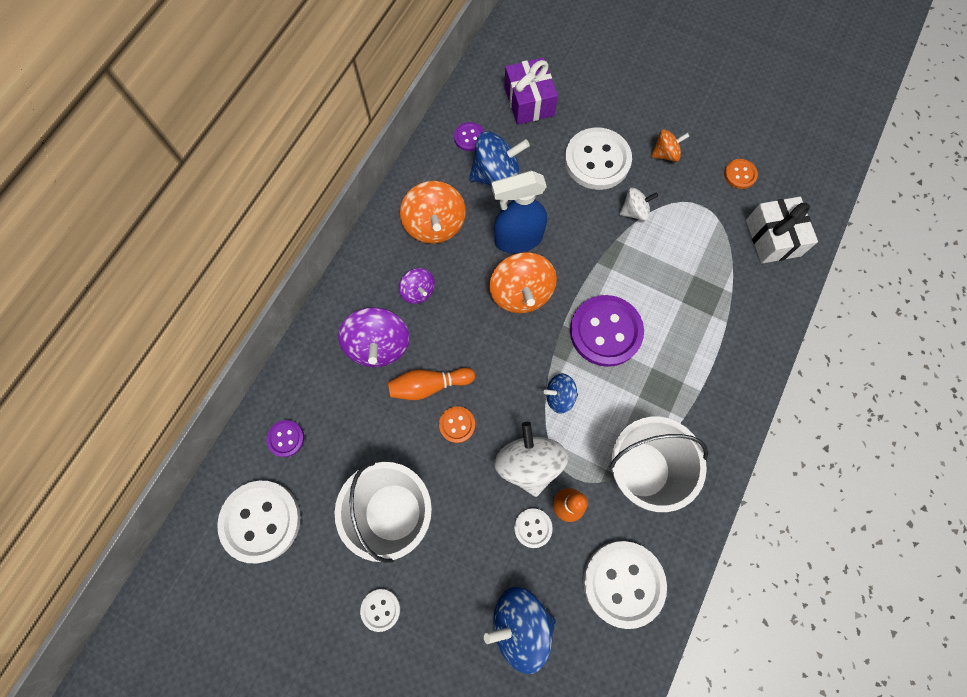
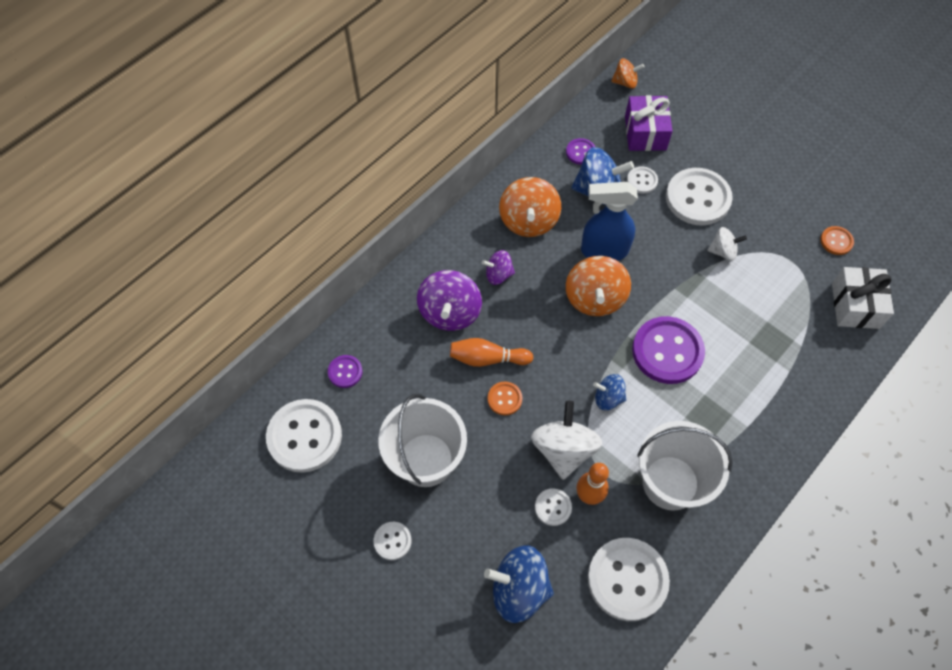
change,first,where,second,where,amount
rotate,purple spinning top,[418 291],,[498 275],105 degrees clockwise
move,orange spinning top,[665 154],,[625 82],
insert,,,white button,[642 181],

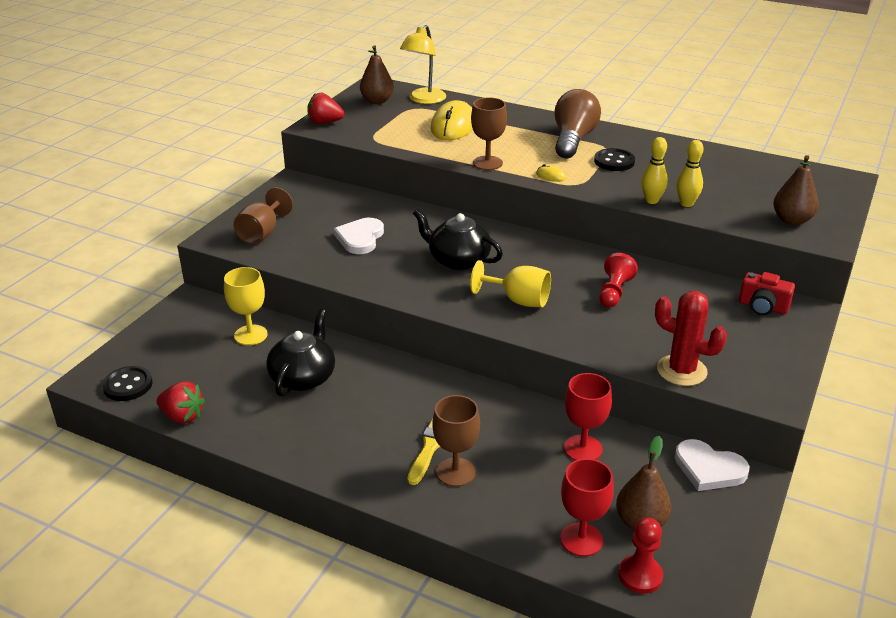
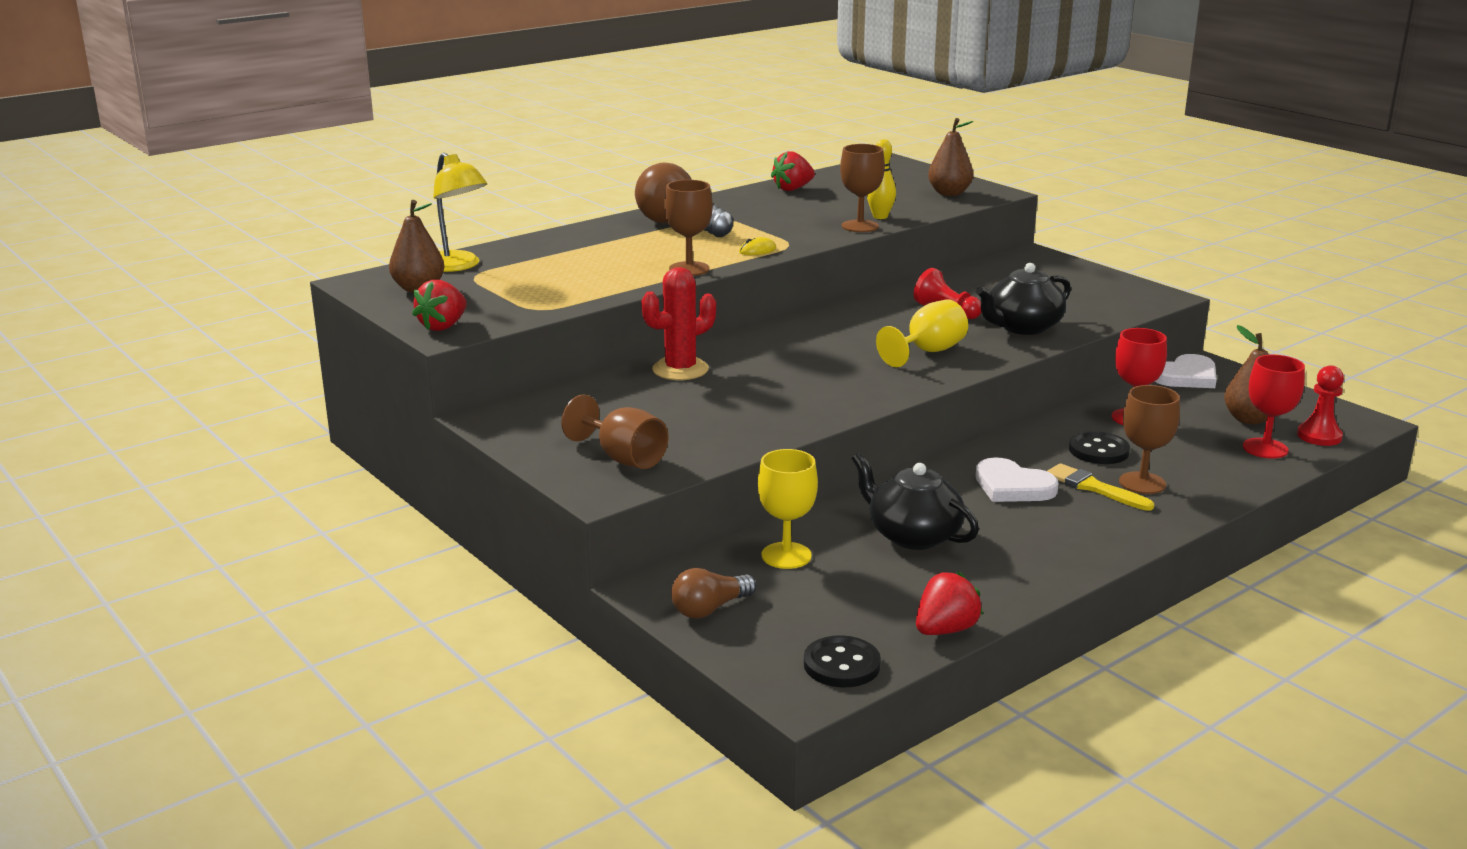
change,first,where,second,where,amount
move,white heart,[360 238],,[1012 486],
move,black teapot,[458 260],,[1022 327],
delete,yellow mouse,[453 126],,,
move,black button,[614 161],,[1098 450],
replace,yellow bowling pin,[651 200],brown goblet,[860 226],
move,red cactus,[681 371],,[680 369],
delete,red camera,[763 307],,,
insert,,,brown light bulb,[709 609],
insert,,,red strawberry,[792 189],

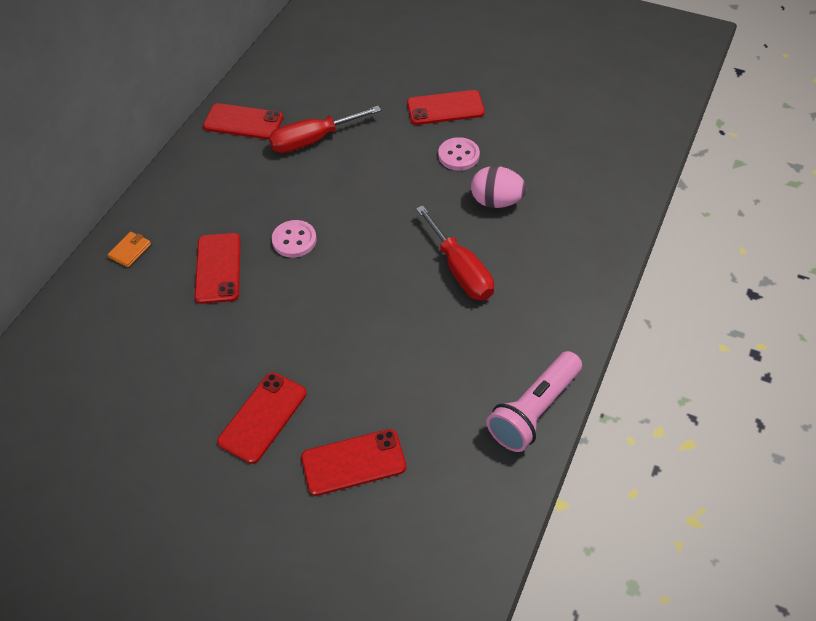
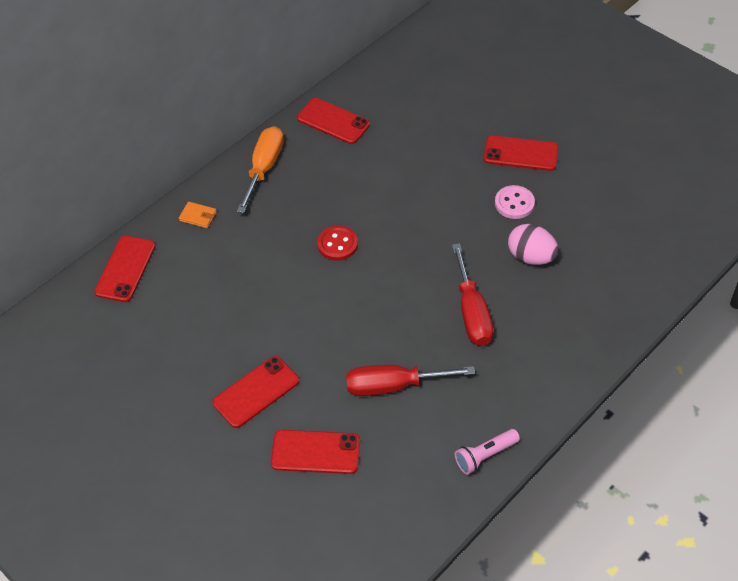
change,first,where,second,where,amount
rotate,orange wallet,[130 251],,[198 216],60 degrees clockwise
move,red phone,[218 268],,[125 269],
move,red screwdriver,[313 140],,[393 385],
recolor,pink button,[294 240],red button,[337 244],
resize,pink flashlight,[533 410],,[485 455],x0.62
insert,,,orange screwdriver,[264 168],

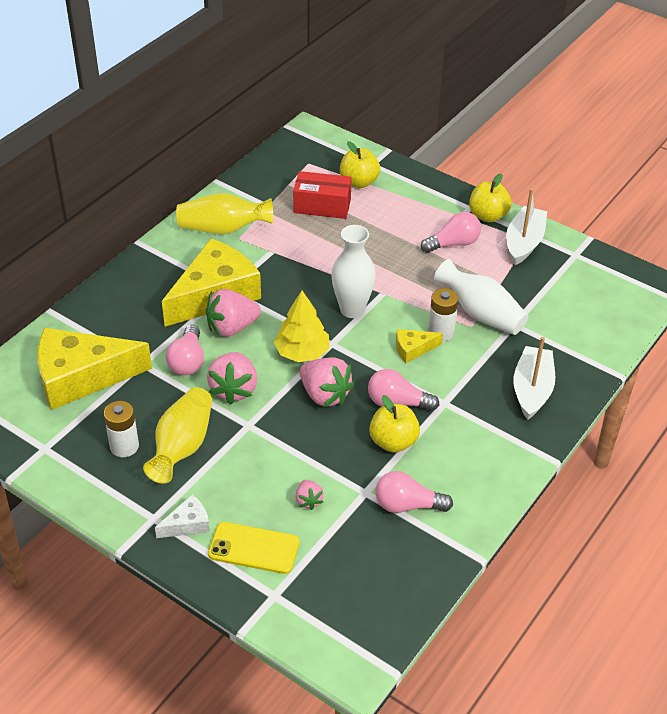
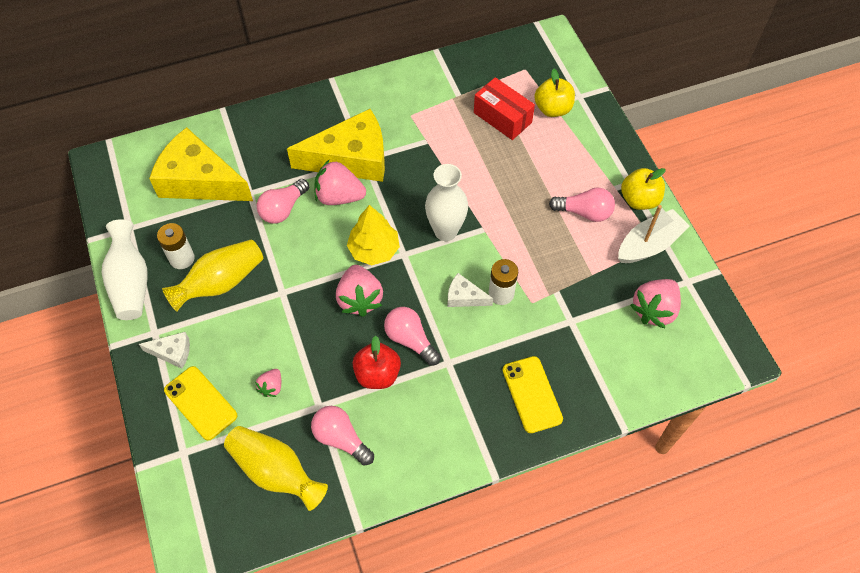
change,first,where,second,where,amount
move,yellow vase,[223 229],,[275 472],
move,pink strawberry,[234 389],,[654 310],
recolor,yellow apple,[393 442],red apple,[377 374],
recolor,yellow cheese,[413 349],white cheese,[464 297],
move,white vase,[481 314],,[131 282],
replace,white boat,[532 390],yellow phone,[532 394],

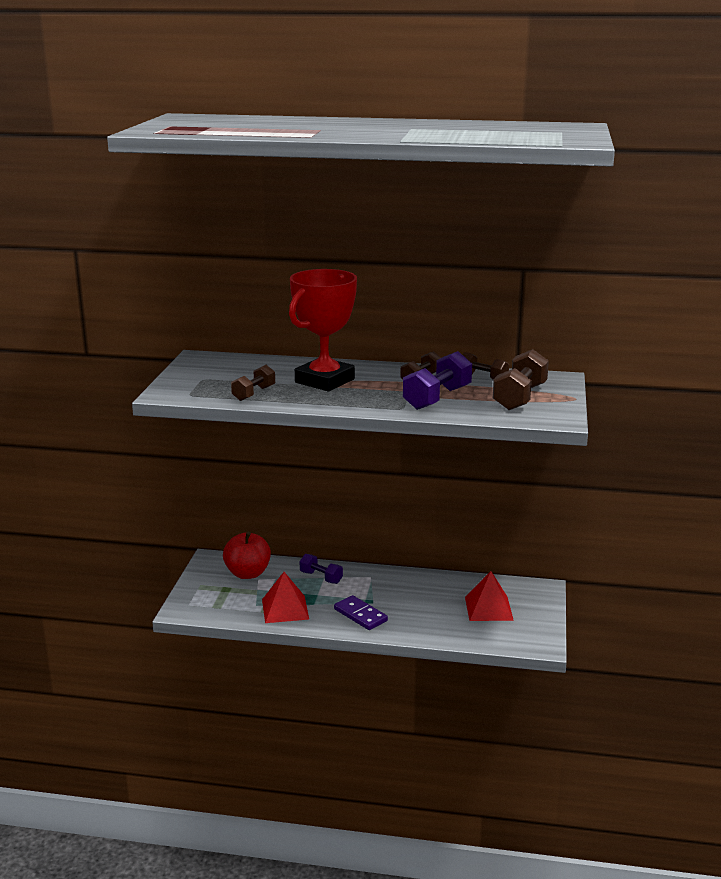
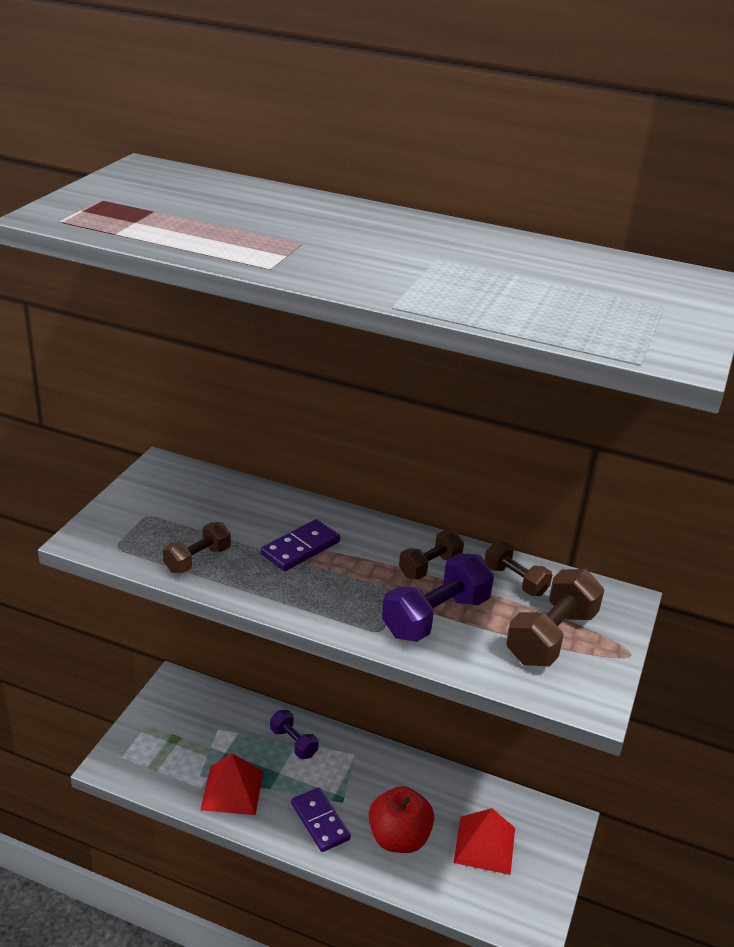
change,first,where,second,where,amount
move,red apple,[247 573],,[399 838],
replace,red trophy,[324 381],purple domino,[300 548],

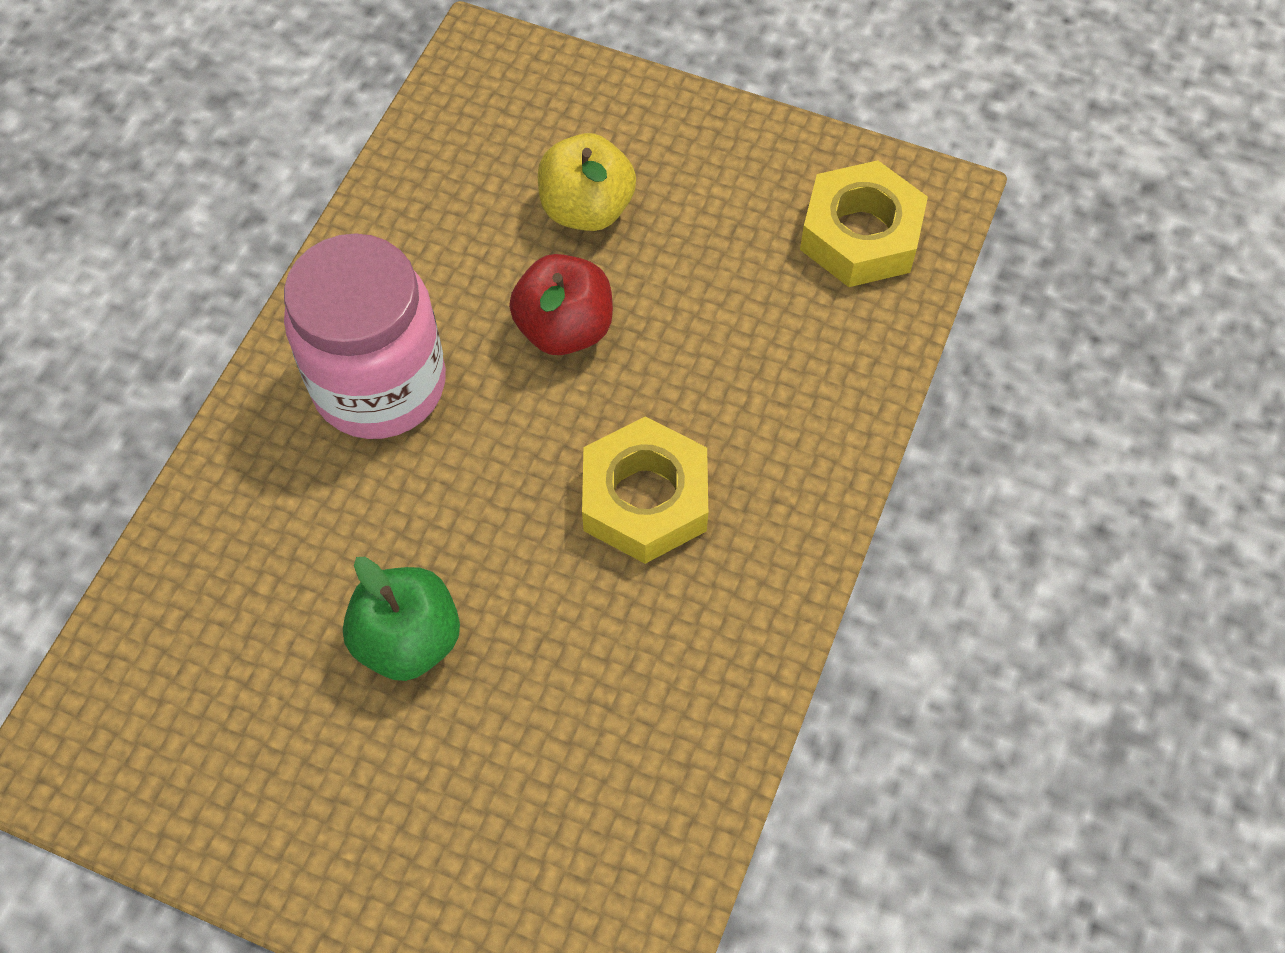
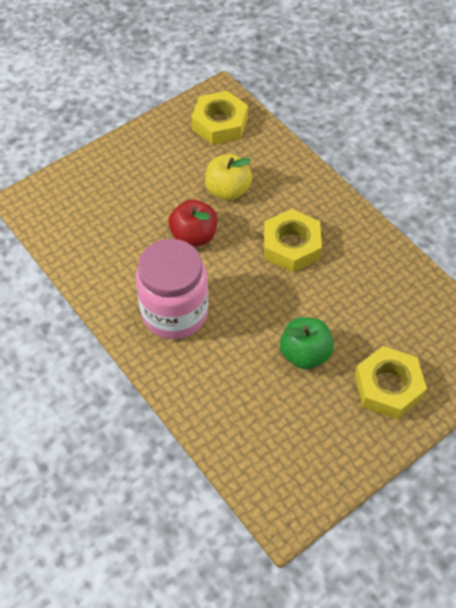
change,first,where,second,where,amount
move,yellow apple,[586 209],,[228 190],
insert,,,yellow nut,[388 387],

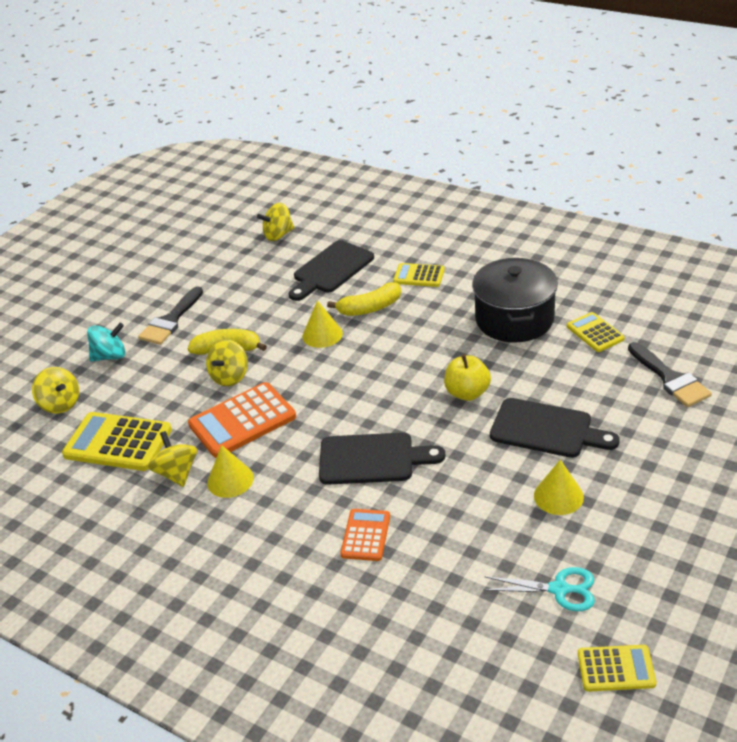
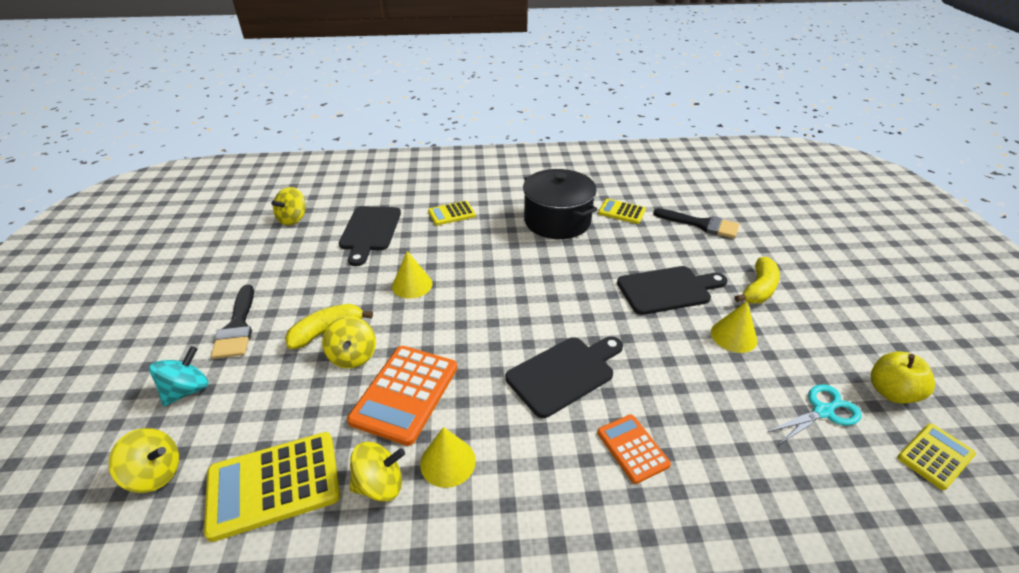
change,first,where,second,where,amount
rotate,yellow spinning top,[177 473],,[380 485],135 degrees clockwise
move,yellow banana,[370 308],,[758 289],
move,yellow apple,[467 393],,[891 392],

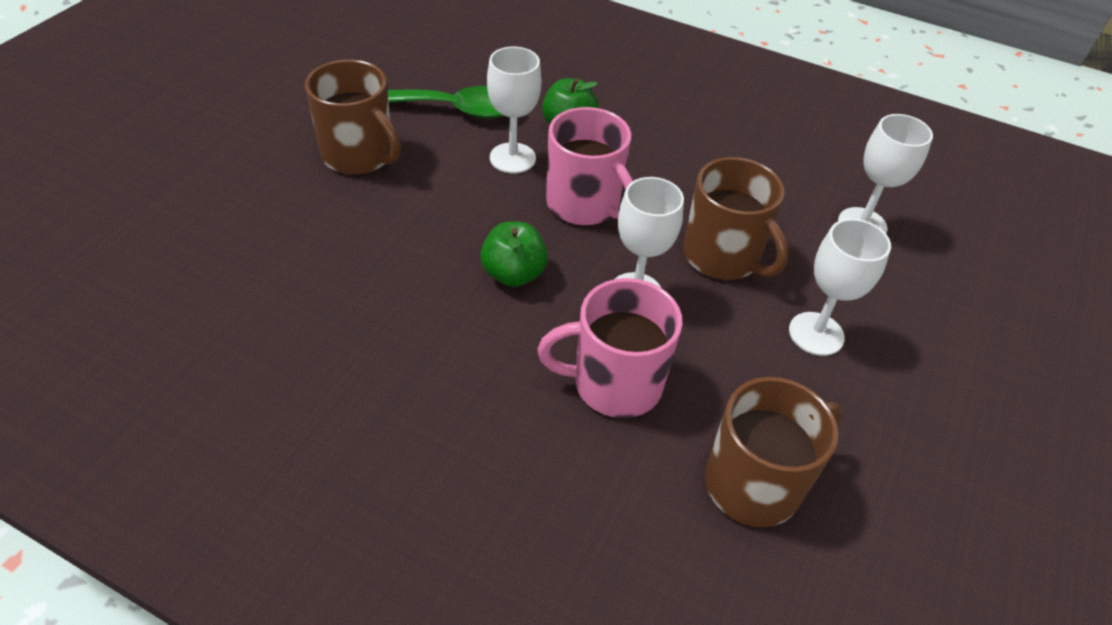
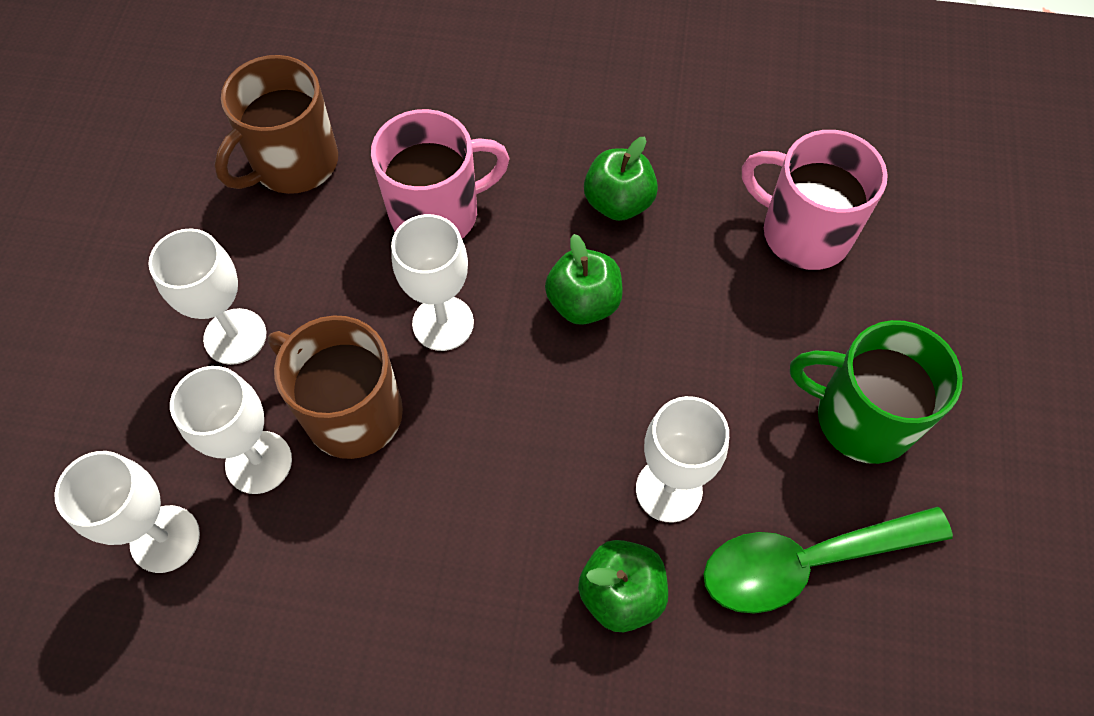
change,first,where,second,where,amount
recolor,brown mug,[359 155],green mug,[861 418],
move,pink mug,[584 204],,[803 232],
insert,,,white goblet,[258 462],
insert,,,green apple,[618 203],

